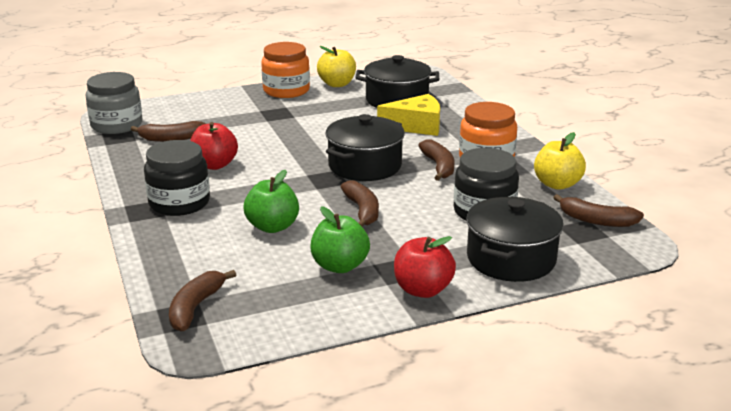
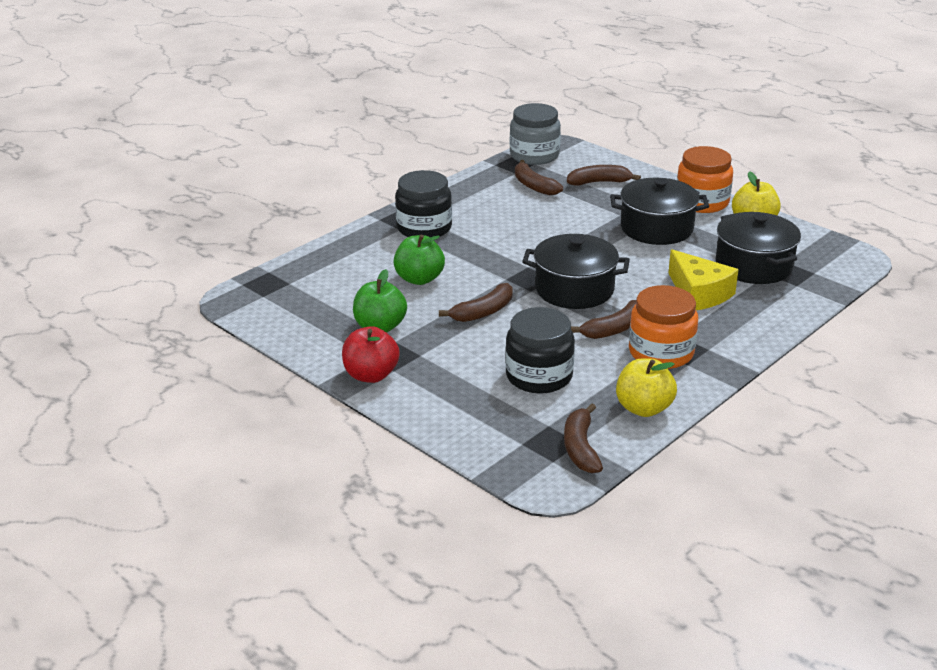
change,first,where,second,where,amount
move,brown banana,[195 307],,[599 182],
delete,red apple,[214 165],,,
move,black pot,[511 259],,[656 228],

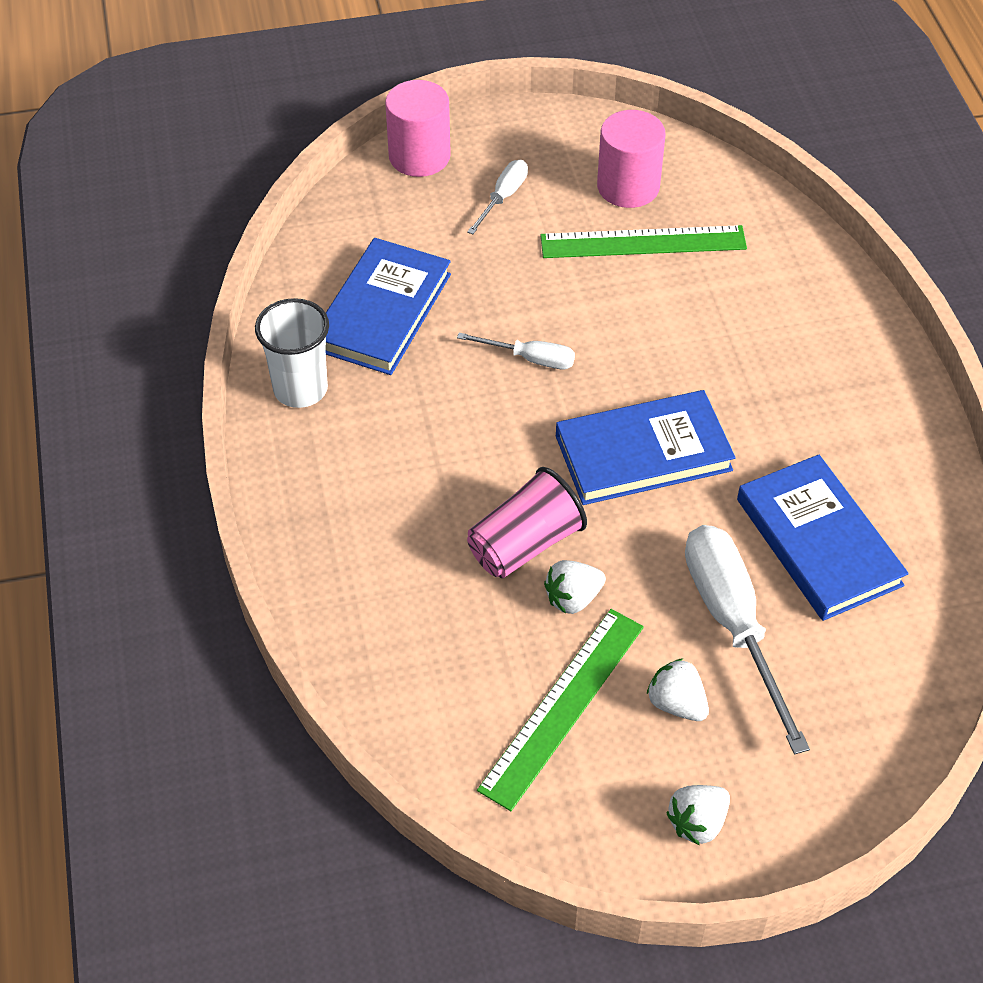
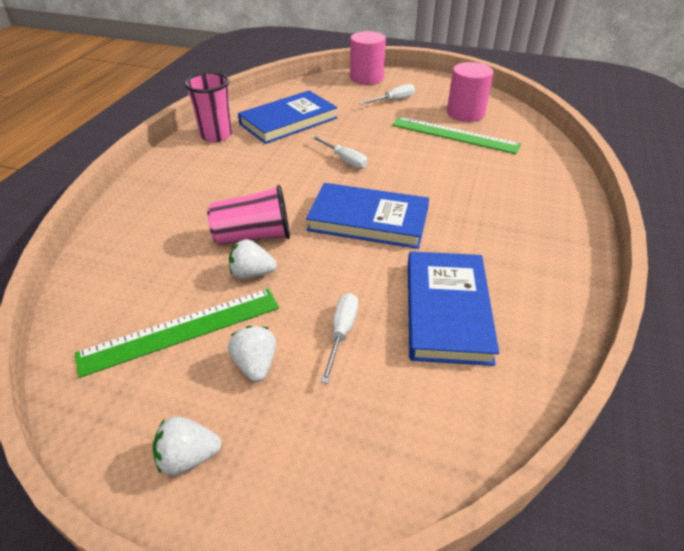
change,first,where,second,where,amount
recolor,white cup,[300 389],pink cup,[216 135],
resize,white screwdriver,[733 623],,[341 333],x0.51

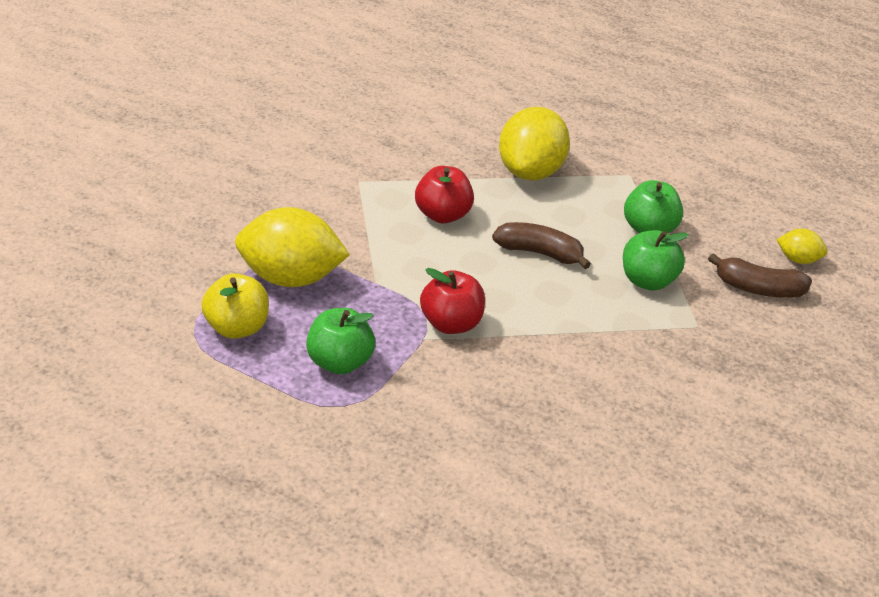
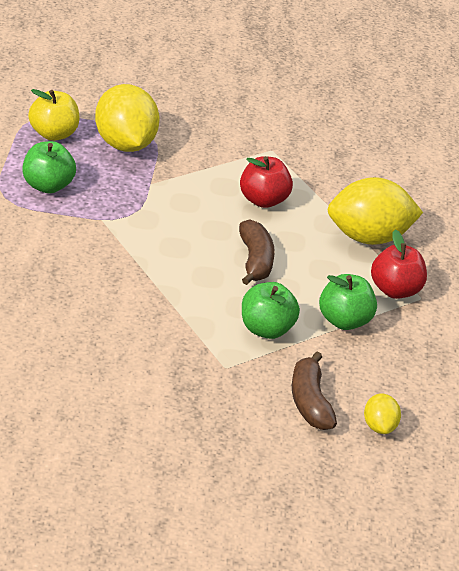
change,first,where,second,where,amount
move,red apple,[451 324],,[395 290],

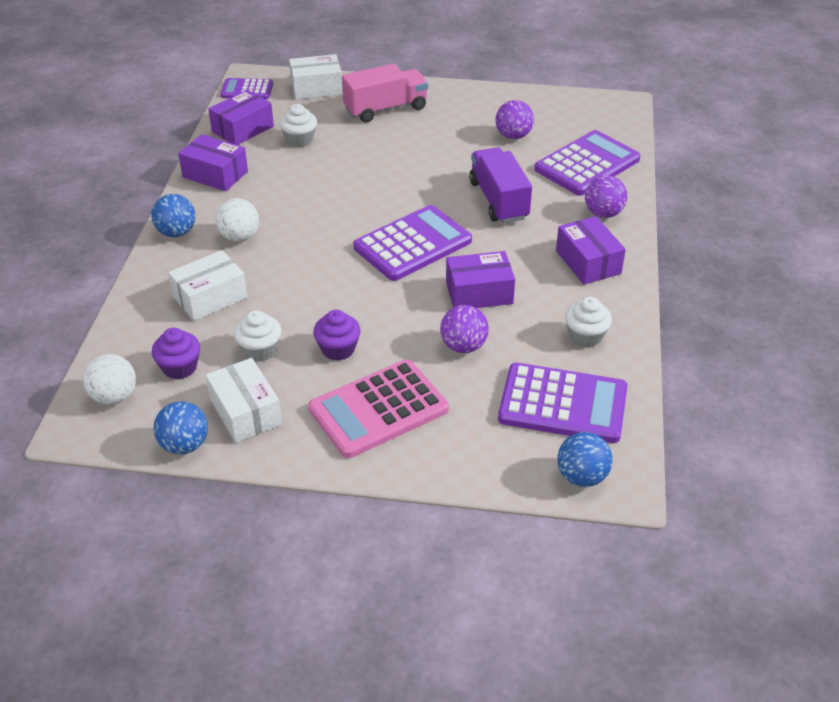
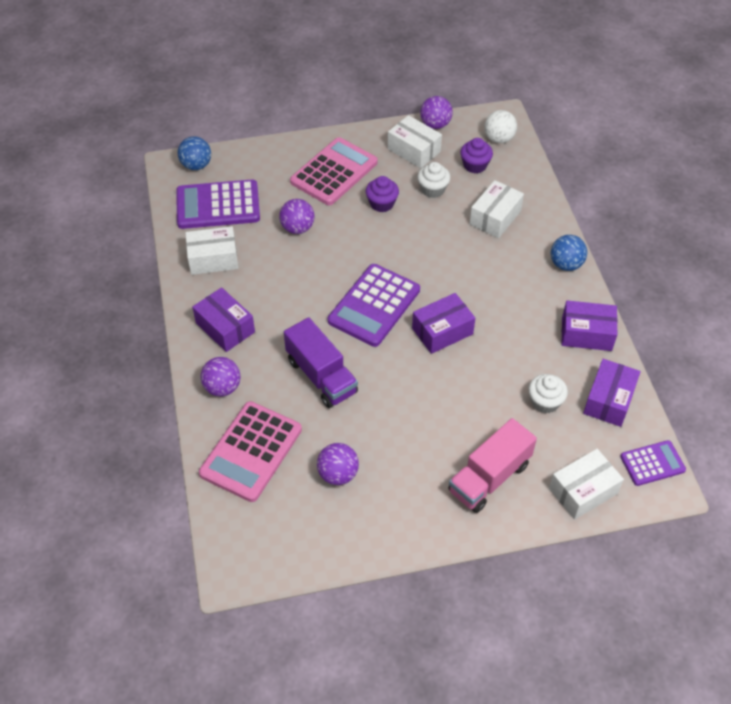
change,first,where,second,where,amount
recolor,blue ball,[184 445],purple ball,[435 124],
delete,white ball,[239 237],,,
move,purple box,[479 293],,[442 331],
recolor,purple calculator,[587 164],pink calculator,[251 451],
replace,white cupcake,[585 336],white box,[213 259],

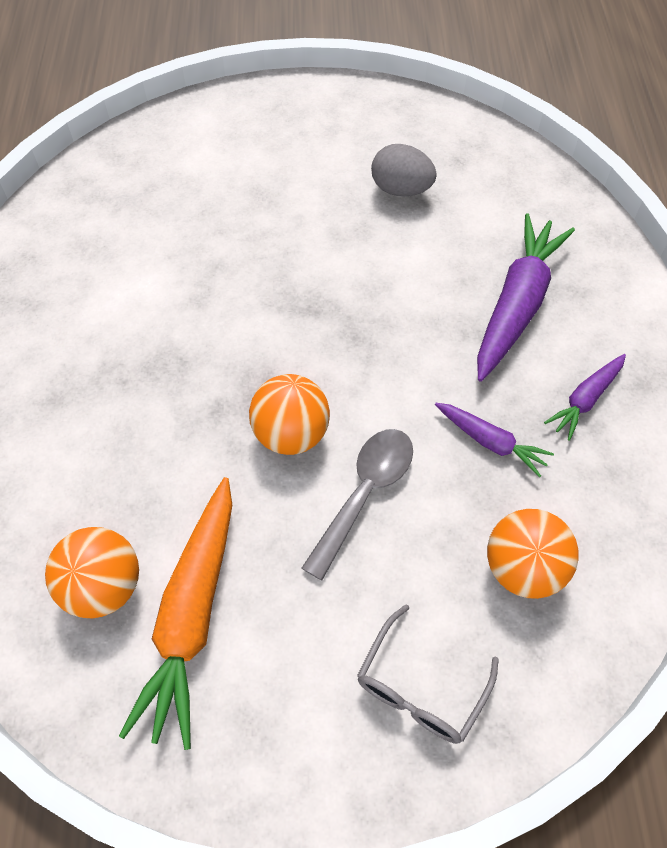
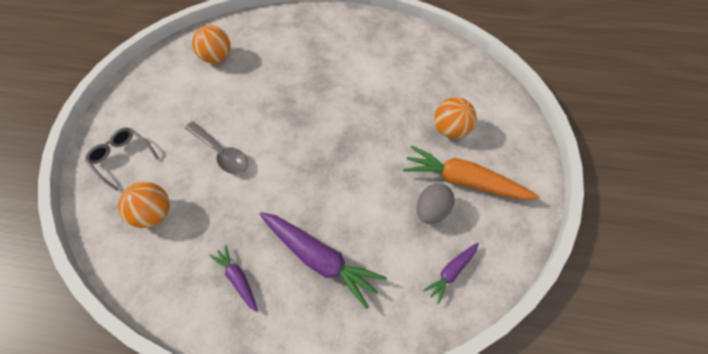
change,first,where,second,where,amount
move,orange carrot,[192 615],,[464 181],
move,orange ball,[291 434],,[451 130],
move,purple carrot,[490 442],,[451 272],

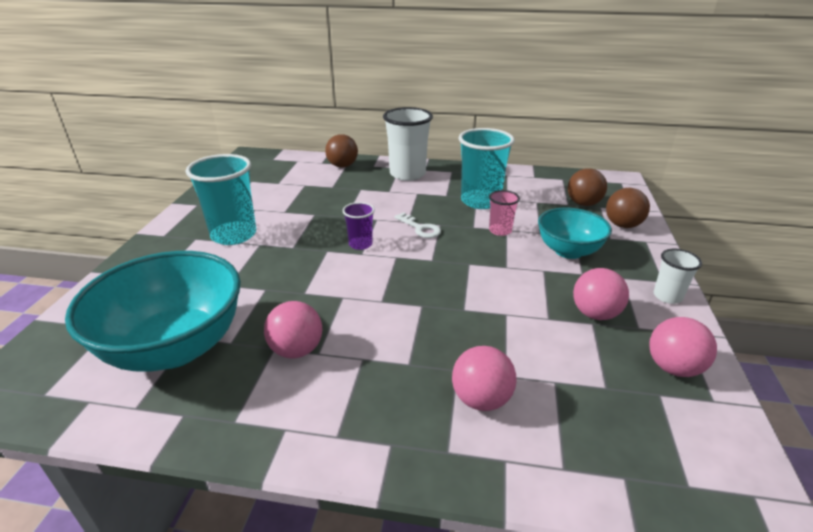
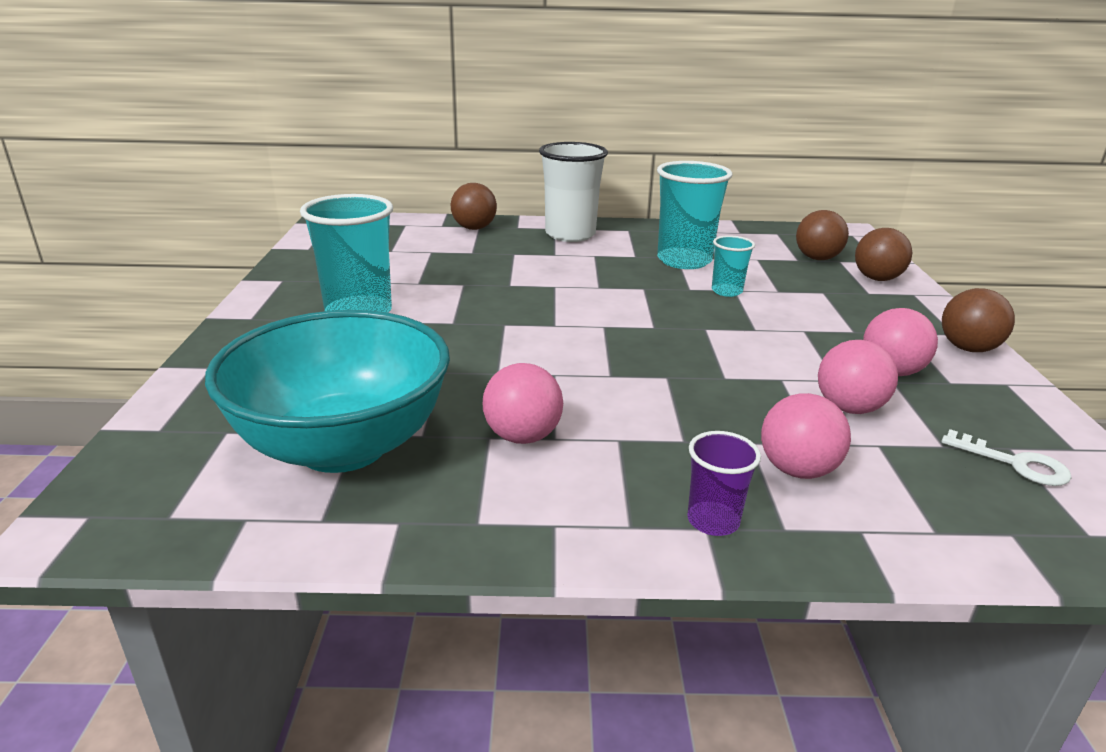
change,first,where,second,where,amount
move,purple cup,[360 244],,[713 521],
move,white key,[420 228],,[1014 463],
recolor,pink cup,[500 231],turquoise cup,[726 291],
delete,turquoise bowl,[568 251],,,
move,pink ball,[673 367],,[849 408],
replace,white cup,[667 296],brown ball,[968 348],

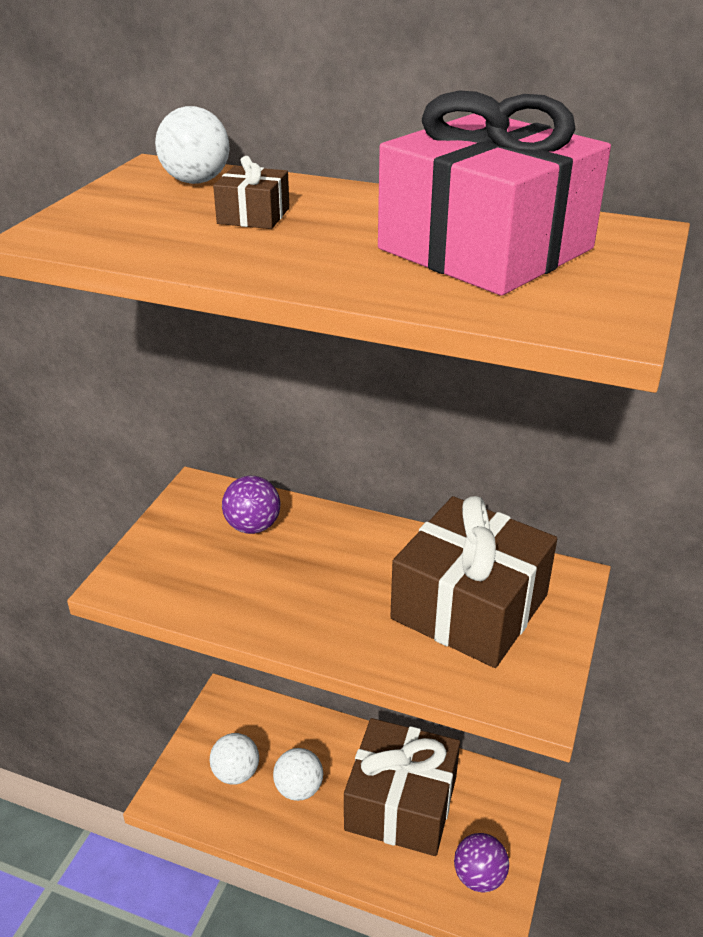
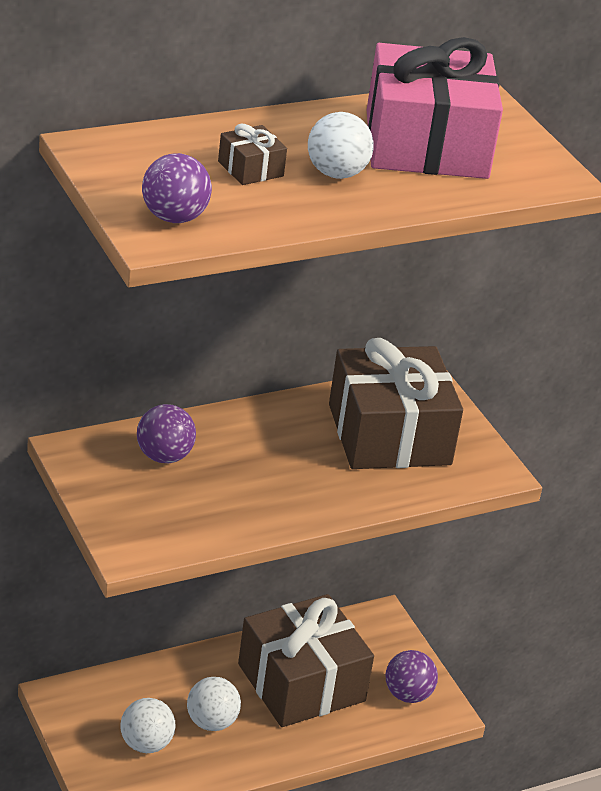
change,first,where,second,where,amount
move,white ball,[196 181],,[336 173],
insert,,,purple ball,[174 217],

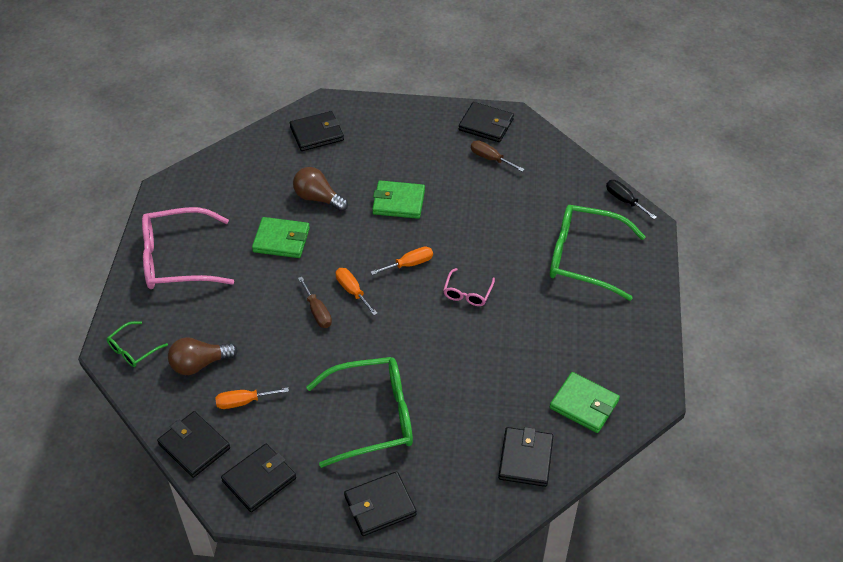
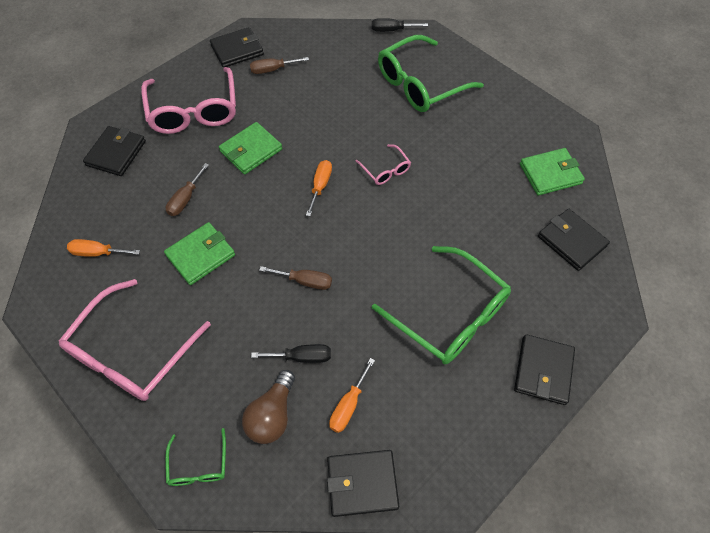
change,first,where,second,where,amount
delete,black wallet,[259 479],,,
replace,brown light bulb,[318 198],brown screwdriver,[185 199],
rotate,green glasses,[373 417],,[450 315],105 degrees clockwise
move,orange screwdriver,[352 291],,[98 253],
insert,,,pink glasses,[194 111],
insert,,,black screwdriver,[302 357],

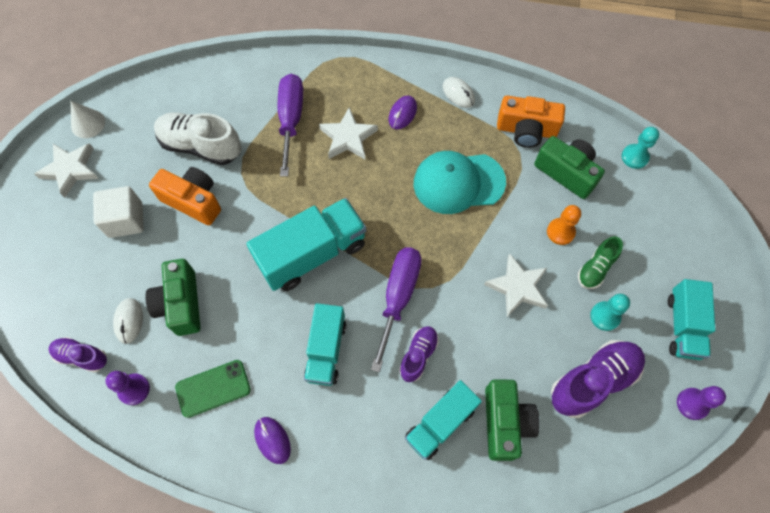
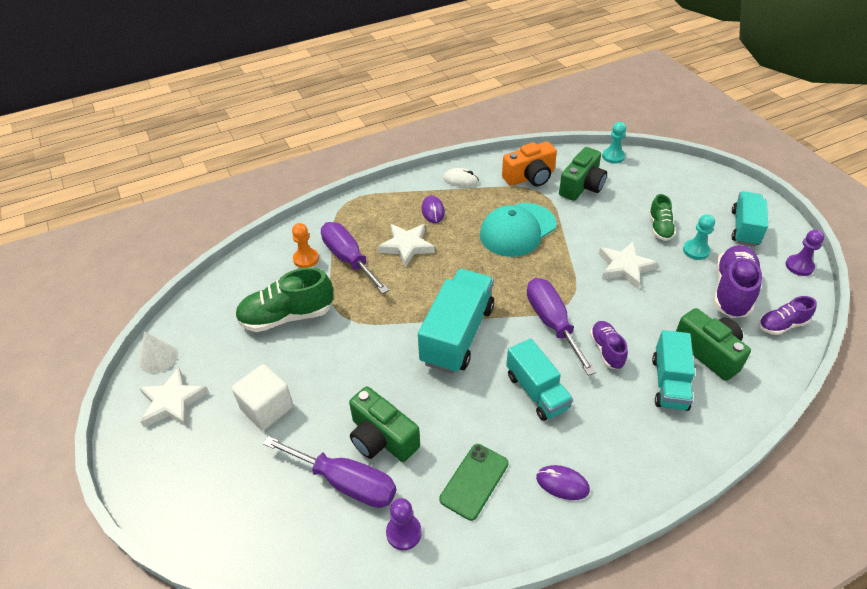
change,first,where,second,where,amount
move,purple shoe,[82 357],,[781 325],
replace,white mouse,[129 321],purple screwdriver,[345 482],
delete,orange camera,[193 201],,,
recolor,white shoe,[201 146],green shoe,[287 316],
rotate,green camera,[566 172],,[582 186],120 degrees clockwise
move,orange pawn,[560 232],,[306 259],
rotate,turquoise truck,[683 326],,[744 228],135 degrees counterclockwise

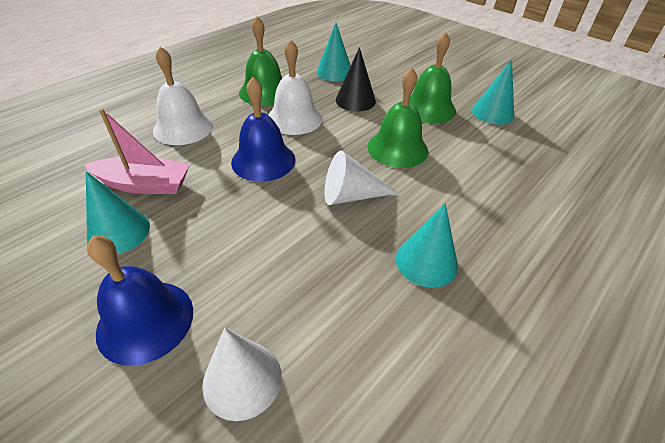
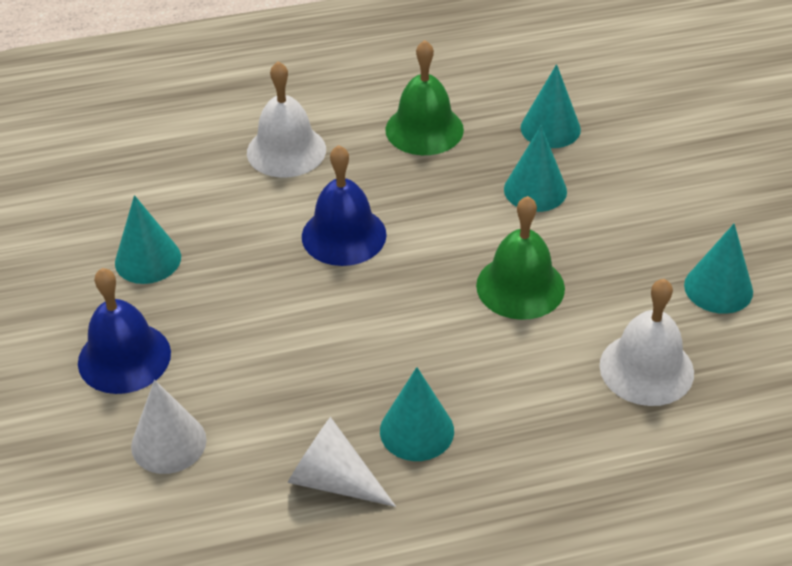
change,first,where,second,where,amount
delete,pink boat,[145 185],,,
move,white bell,[294 118],,[646 369],
move,white cone,[351 195],,[333 480],
recolor,black cone,[355 100],turquoise cone,[535 190],
delete,green bell,[428 108],,,

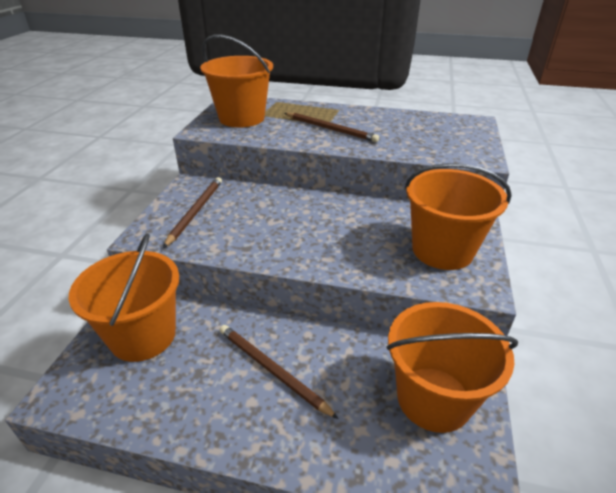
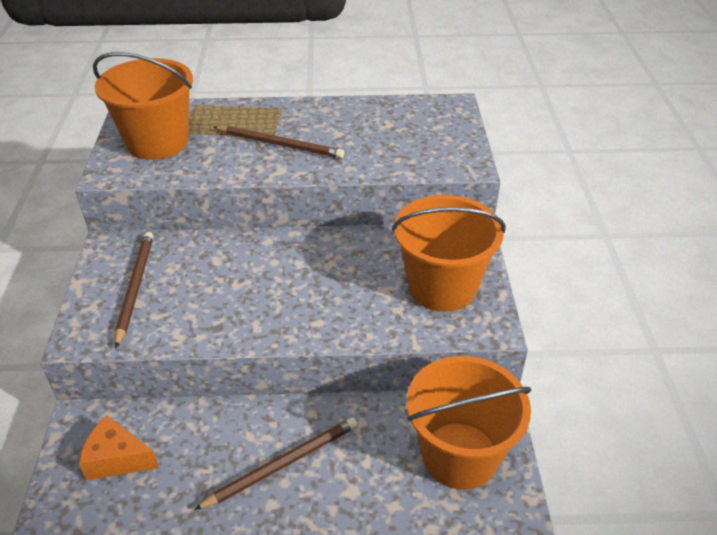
change,first,where,second,where,amount
replace,orange bucket,[143 336],orange cheese,[117 459],
rotate,brown pencil,[272 370],,[283 464],120 degrees clockwise

